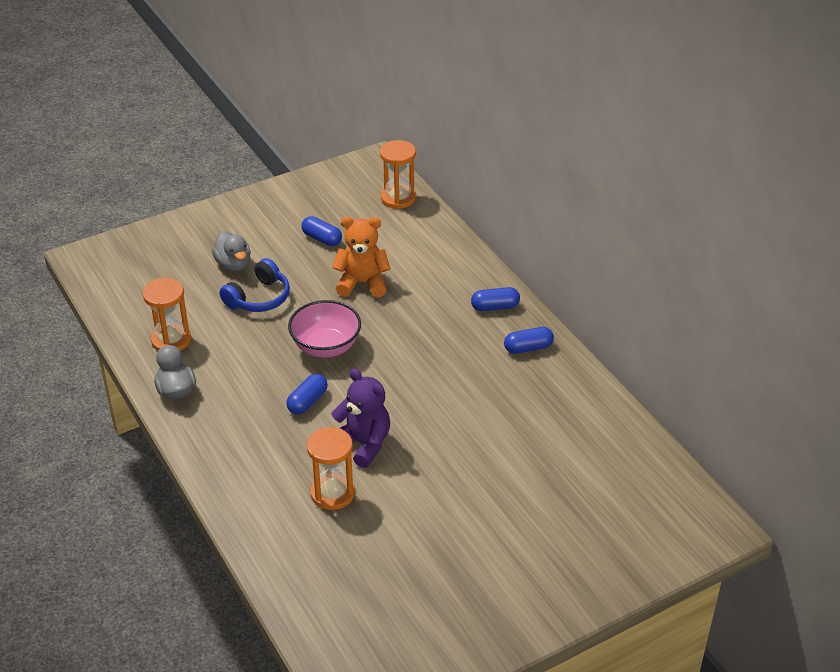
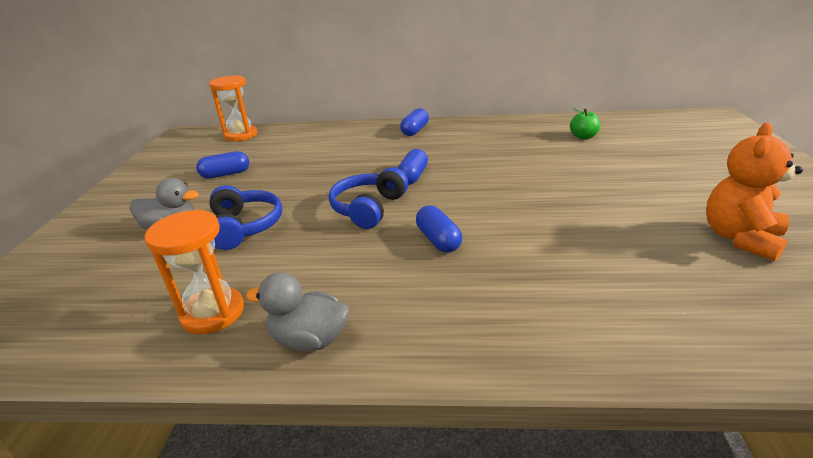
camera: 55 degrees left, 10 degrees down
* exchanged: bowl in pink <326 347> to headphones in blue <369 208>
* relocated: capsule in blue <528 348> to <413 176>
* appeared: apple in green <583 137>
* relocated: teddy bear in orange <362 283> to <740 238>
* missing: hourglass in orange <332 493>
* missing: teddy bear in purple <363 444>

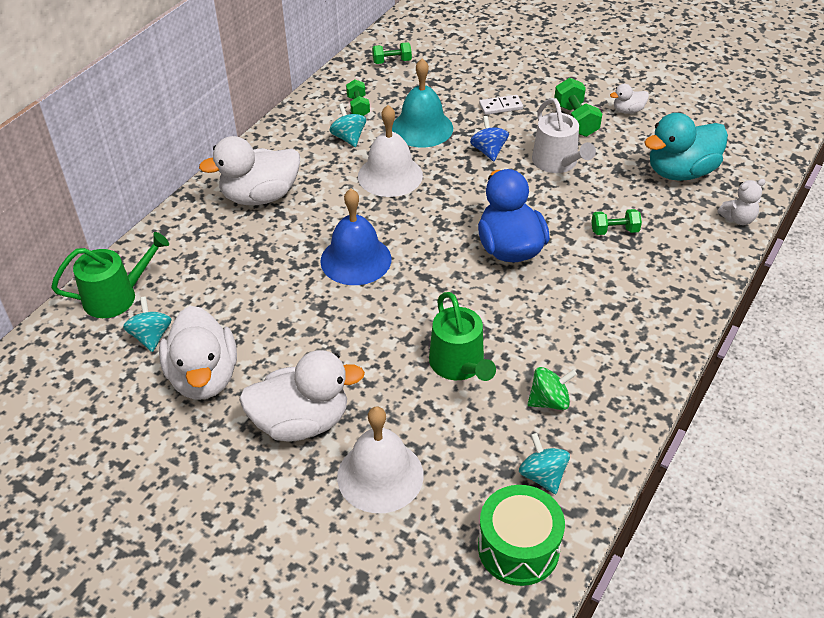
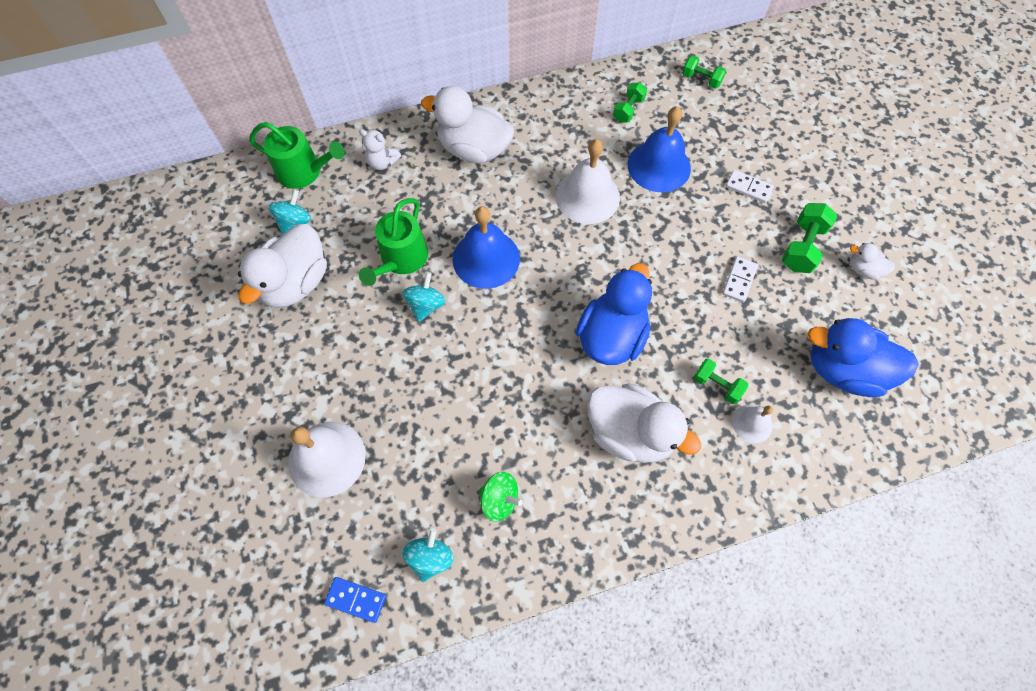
camera: 40 degrees right, 20 degrees up
* exchanged: drum in green <518 548> to domino in blue <356 599>
* relocated: teddy bear in white <738 219> to <382 162>
* relocated: watering can in green <459 365> to <401 259>
* relocated: spinning top in turquoise <349 138> to <426 305>
* relocated: duck in white <301 422> to <630 433>
* colour: bell in turquoise <422 128> to bell in blue <659 166>
* exchanged: watering can in white <557 162> to domino in white <739 280>
* appeared: bell in white <752 423>
* colour: duck in turquoise <680 172> to duck in blue <843 370>
* missing: spinning top in blue <488 151>

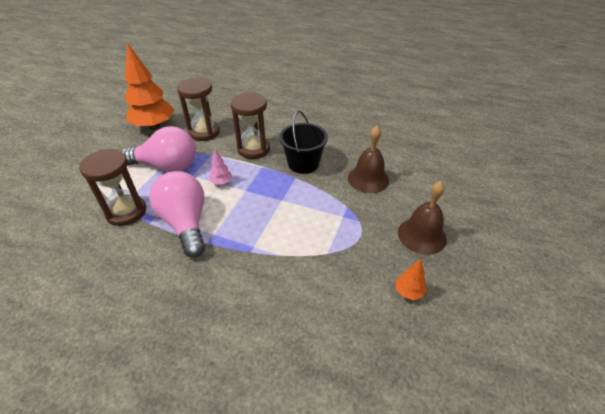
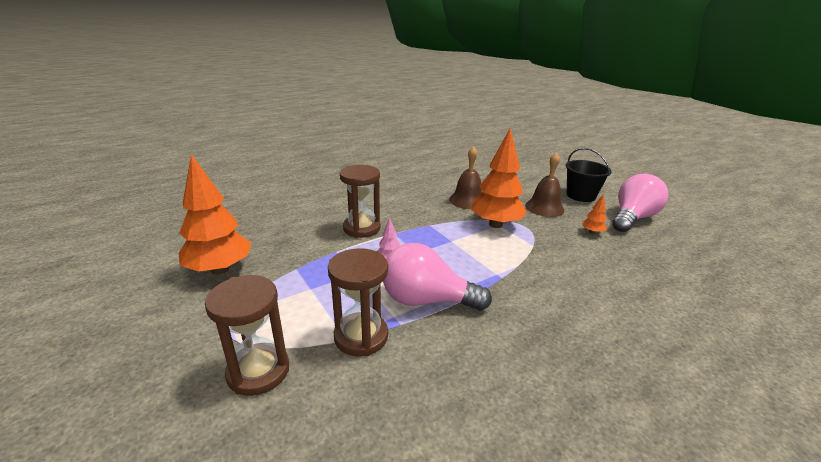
camera: 55 degrees left, 15 degrees down
* relocated: hourglass in brown <204 132> to <258 371>
* appeared: tree in orange <495 224>
* relocated: bucket in black <303 163> to <581 195>
* relocated: light bulb in pink <167 166> to <632 218>

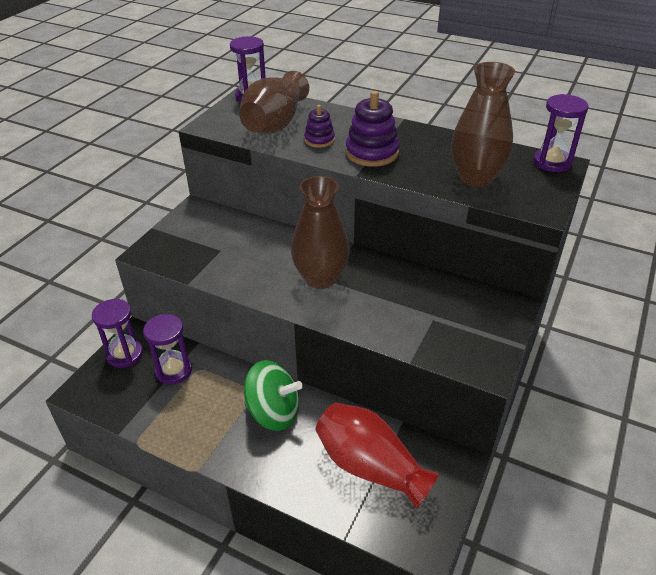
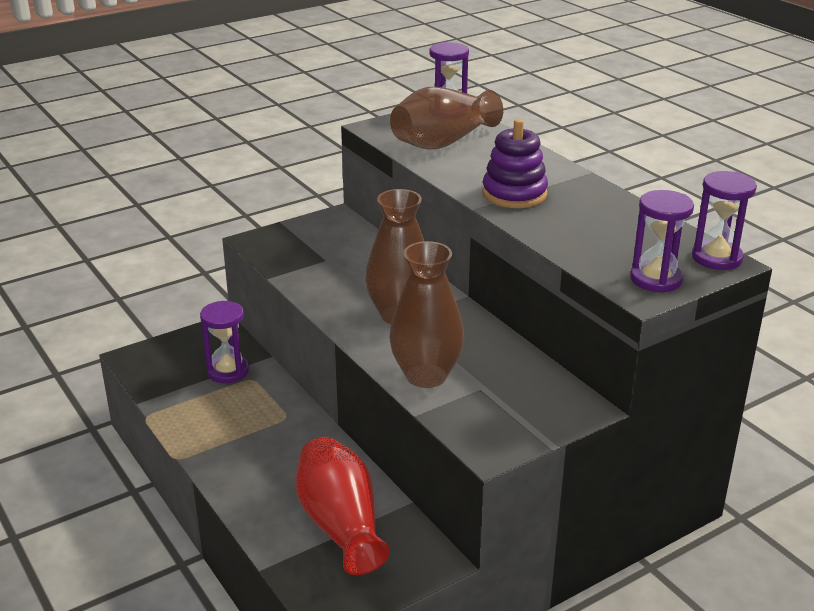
camera: 30 degrees right, 10 degrees down
* relocated: vase in brown <476 178> to <426 376>
* relocated: hourglass in purple <125 354> to <656 279>
* missing: spinning top in green <273 412>
* missing: stacking toy in purple <319 140>

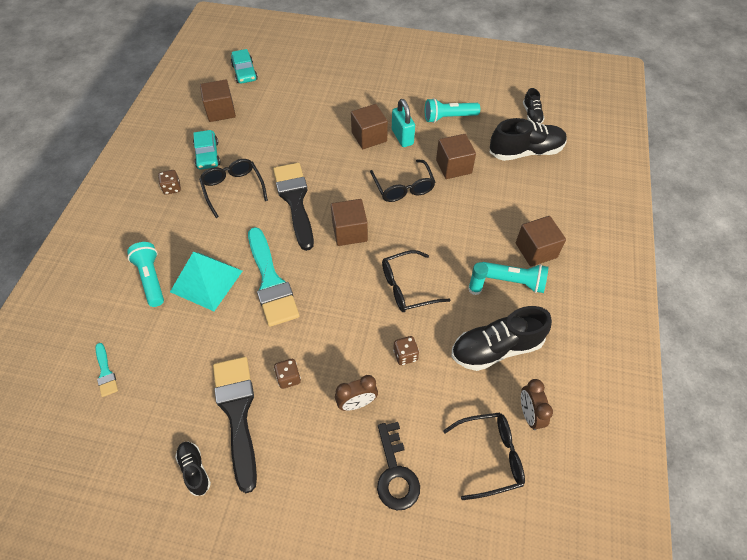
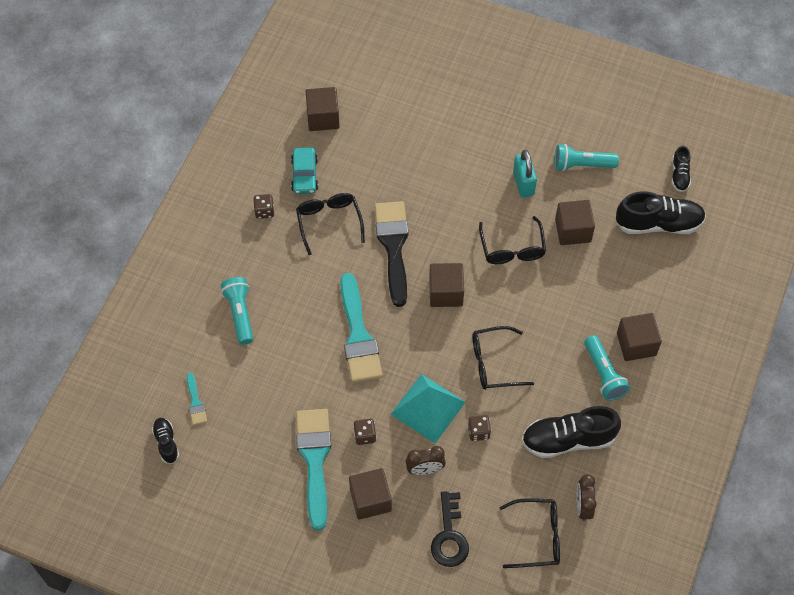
camera: 10 degrees right, 5 degrees up
* relocated: shoe in black <195 469> to <166 443>
* colour: brush in black <237 413> to brush in turquoise <314 460>
* relocated: cube in brown <369 137> to <370 500>
* relocated: pyramid in turquoise <206 281> to <428 408>
* spun: flashlight in turquoise <514 281> = <604 374> 45 degrees clockwise
* missing: car in turquoise <245 72>
* missing: glue stick in turquoise <475 289>

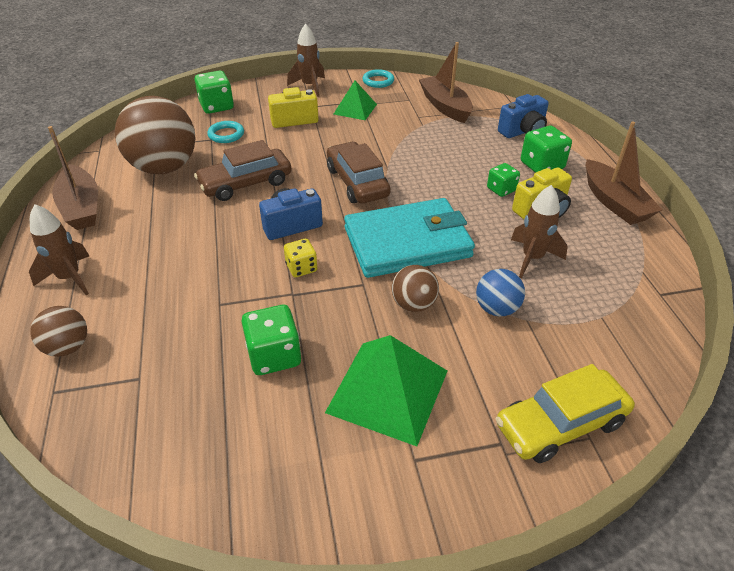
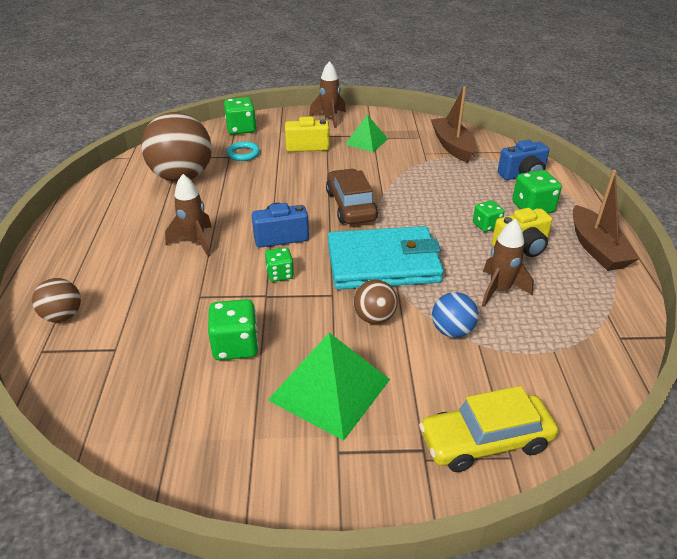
camera: 10 degrees right, 5 degrees down
* relocated: rocket in brown <69 278> to <195 242>
* colour: dice in yellow <301 268> to dice in green <280 274>
* missing: boat in brown <81 207>
* missing: car in brown <246 183>
* missing: ring in turquoise <378 81>

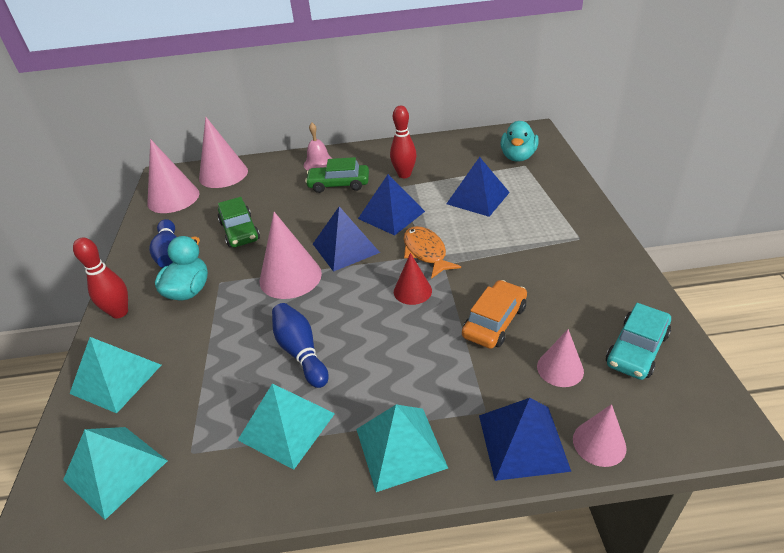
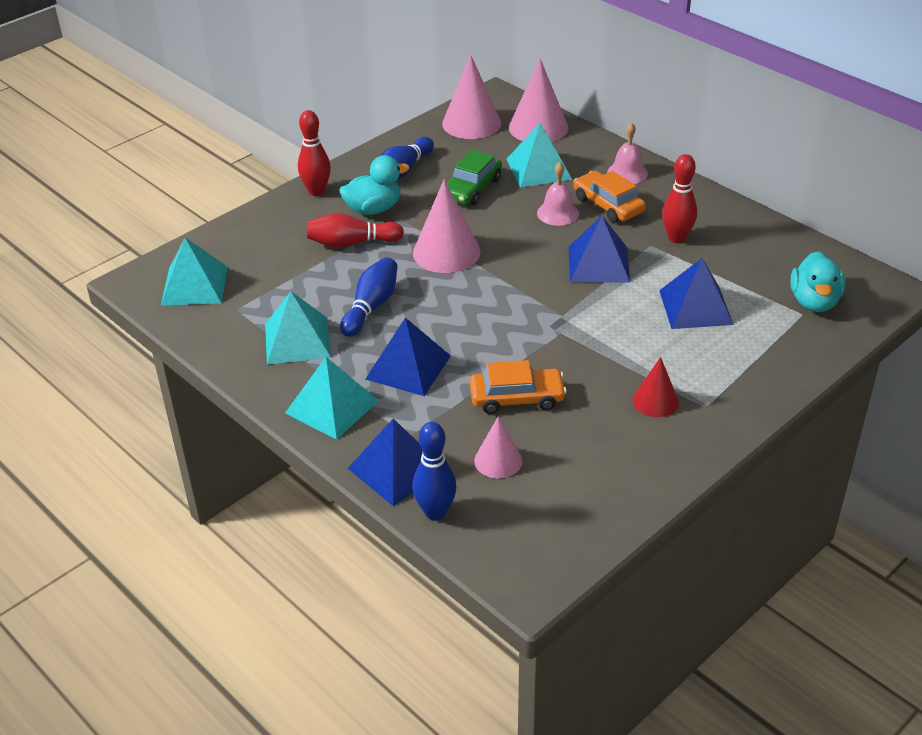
camera: 50 degrees right, 0 degrees up
* appeared: bowling pin in red <351 243>
* relocated: pyramid in blue <346 248> to <408 367>
* exchanged: cone in pink <599 443> to bowling pin in blue <435 512>
* relocated: pyramid in turquoise <116 379> to <538 169>
* appeared: bell in pink <557 213>
* colour: car in green <339 184> to car in orange <608 205>
* relocated: cone in red <412 291> to <655 401>
* spun: duck in turquoise <518 157> = <814 302> 60 degrees counterclockwise
* missing: fish in orange <426 252>
* missing: car in turquoise <636 349>

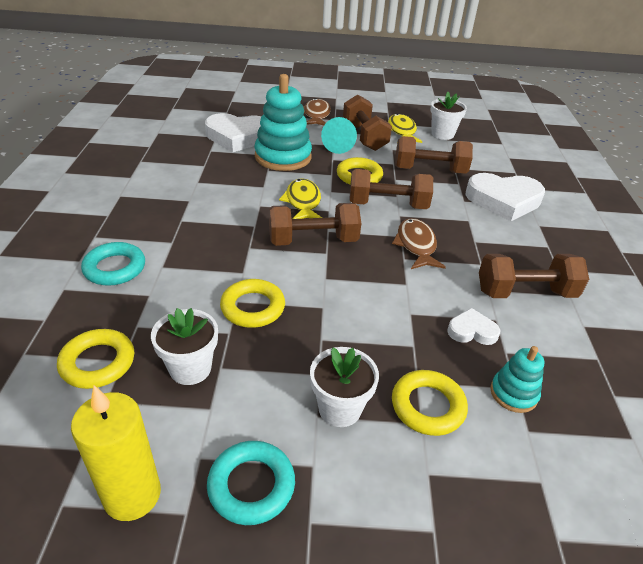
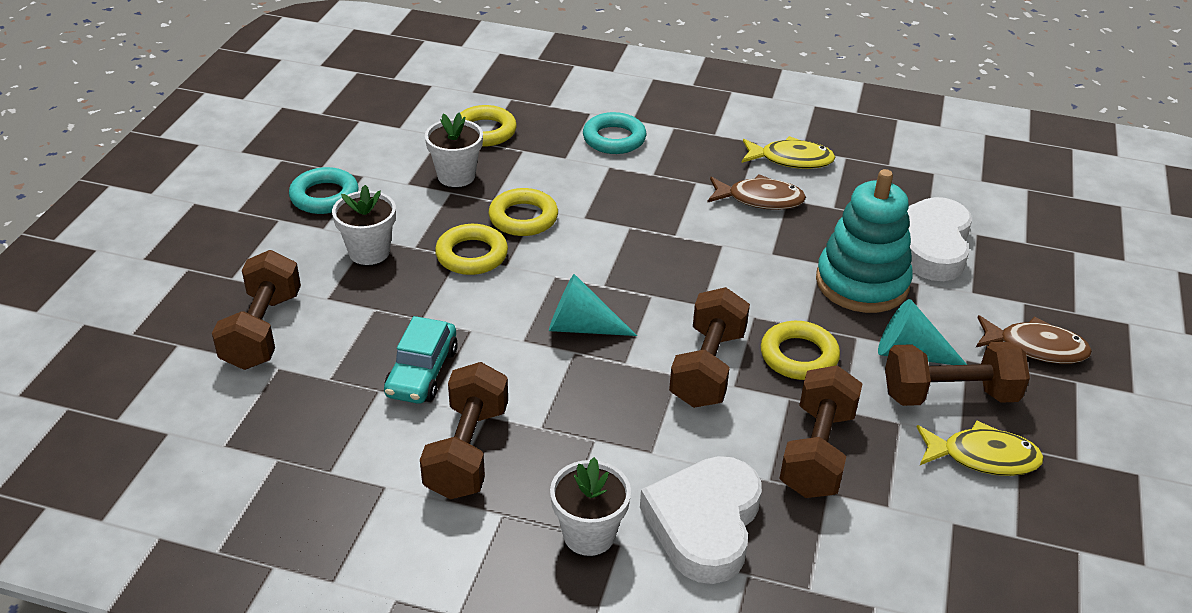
camera: 105 degrees right, 0 degrees up
* relocated: dumbbell in brown <313 240> to <263 330>
* exchanged: heart in white <472 331> to car in turquoise <422 372>
* relocated: ring in yellow <428 406> to <472 255>
* appeared: cone in turquoise <581 327>
* relocated: flower pot in white <442 134> to <589 534>
* relocated: fish in brown <416 245> to <760 199>
* relocated: fish in yellow <303 202> to <791 160>
* missing: candle in yellow <132 495>
* missing: stacking toy in turquoise <513 393>

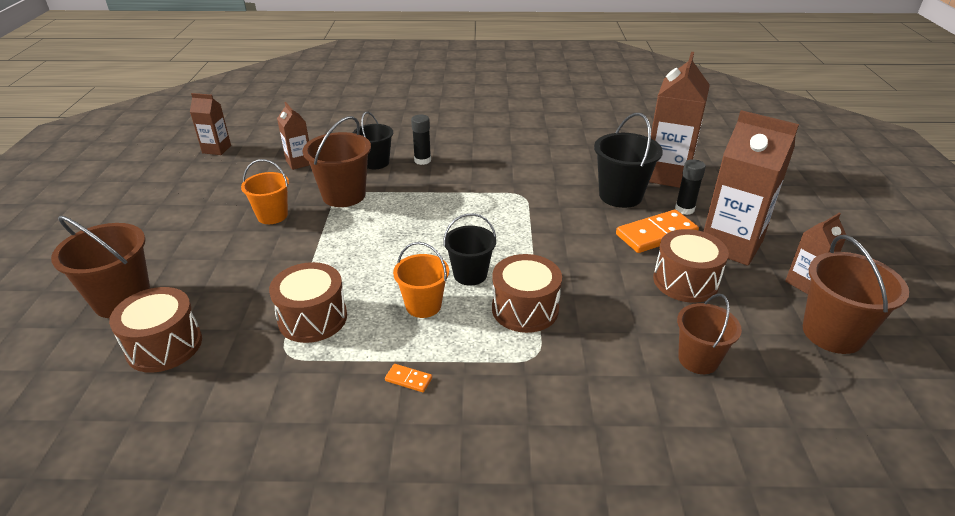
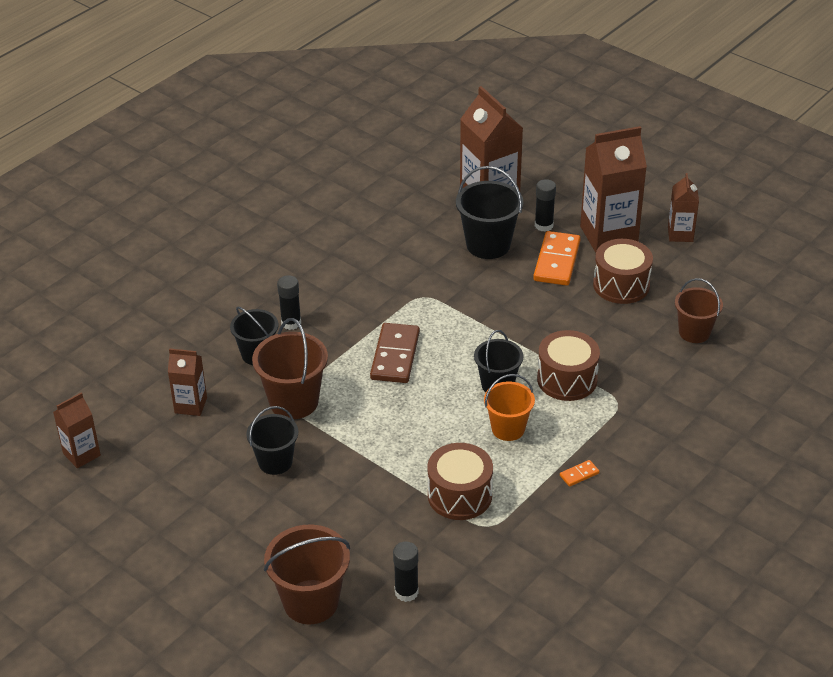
camera: 50 degrees left, 5 degrees up
* colour: bucket in orange <272 216> to bucket in black <275 462>
* appeared: domino in brown <395 356>
* exchanged: drum in brown <164 345> to glue stick in black <406 592>
* missing: bucket in brown <832 333>

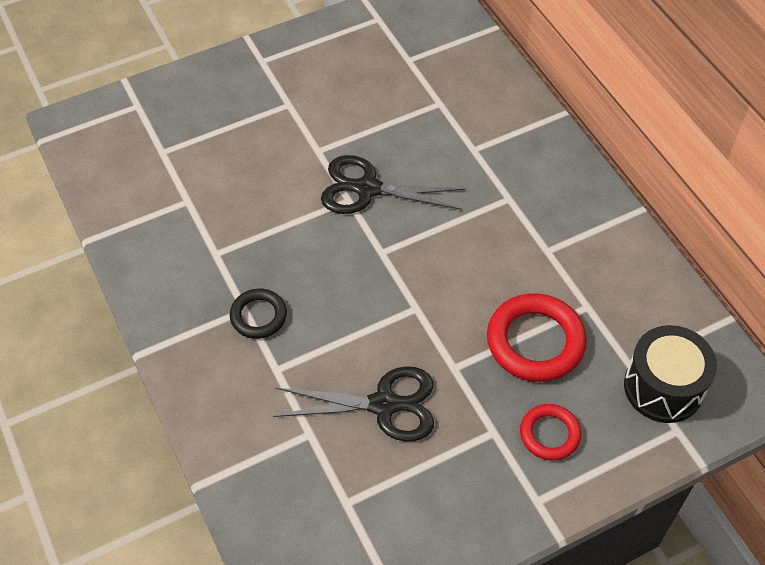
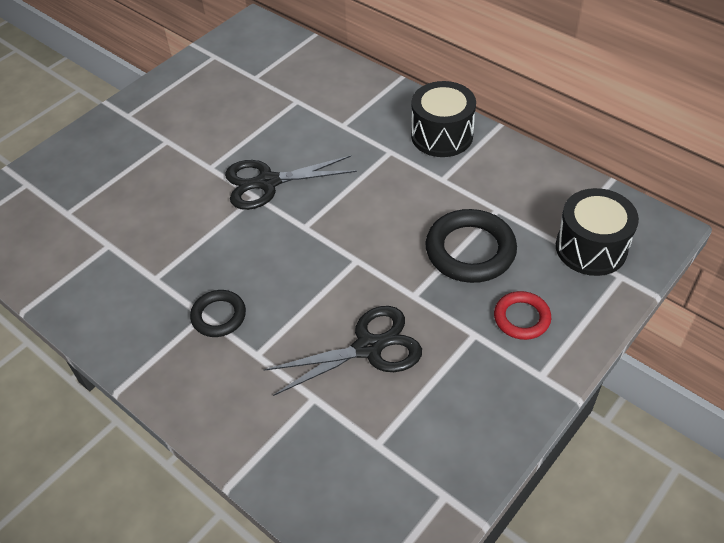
camera: 20 degrees left, 5 degrees down
* appeared: drum in black <442 135>
* colour: ring in red <535 341> to ring in black <470 250>

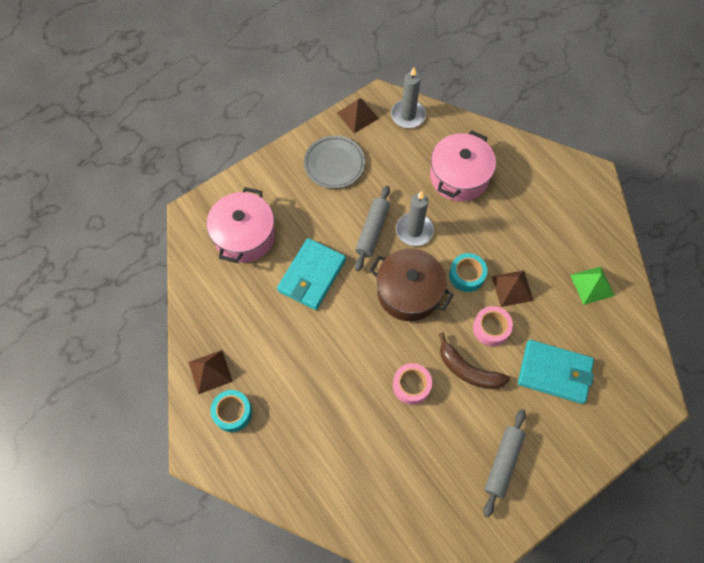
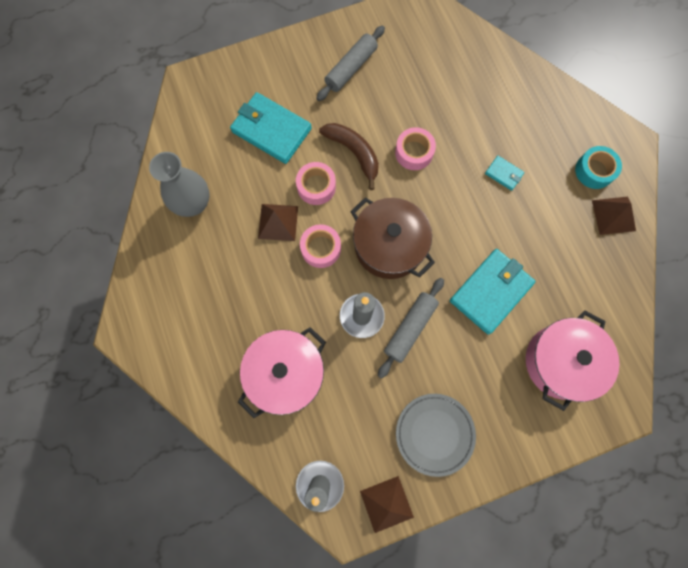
camera: 165 degrees left, 10 degrees up
* exchanged: pyramid in green <592 285> to vase in grey <193 204>
* colour: tape in turquoise <467 275> to tape in pink <321 248>
* appeared: wallet in turquoise <504 174>

